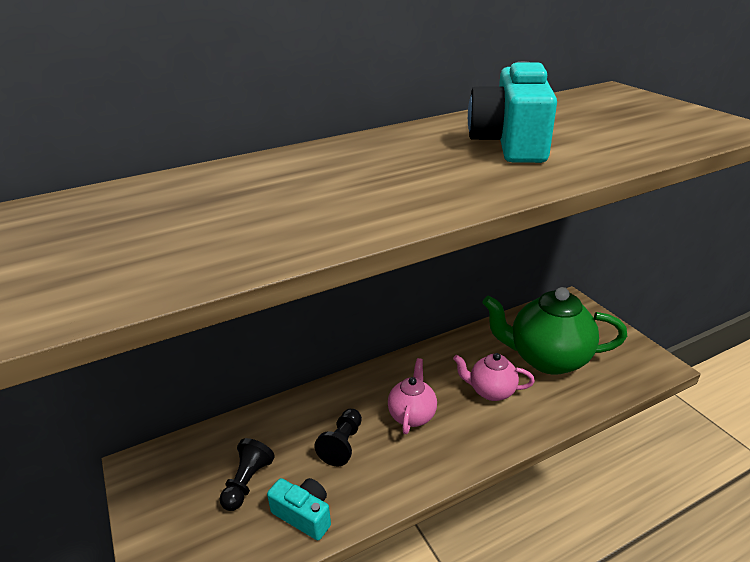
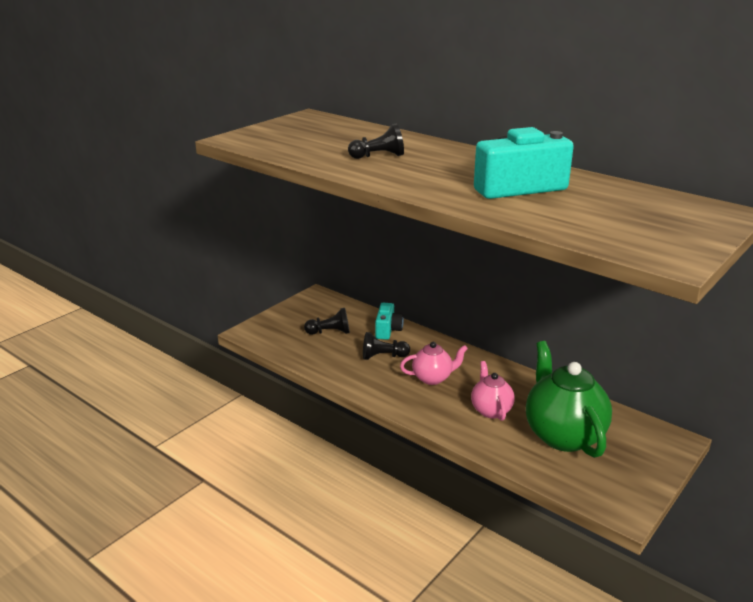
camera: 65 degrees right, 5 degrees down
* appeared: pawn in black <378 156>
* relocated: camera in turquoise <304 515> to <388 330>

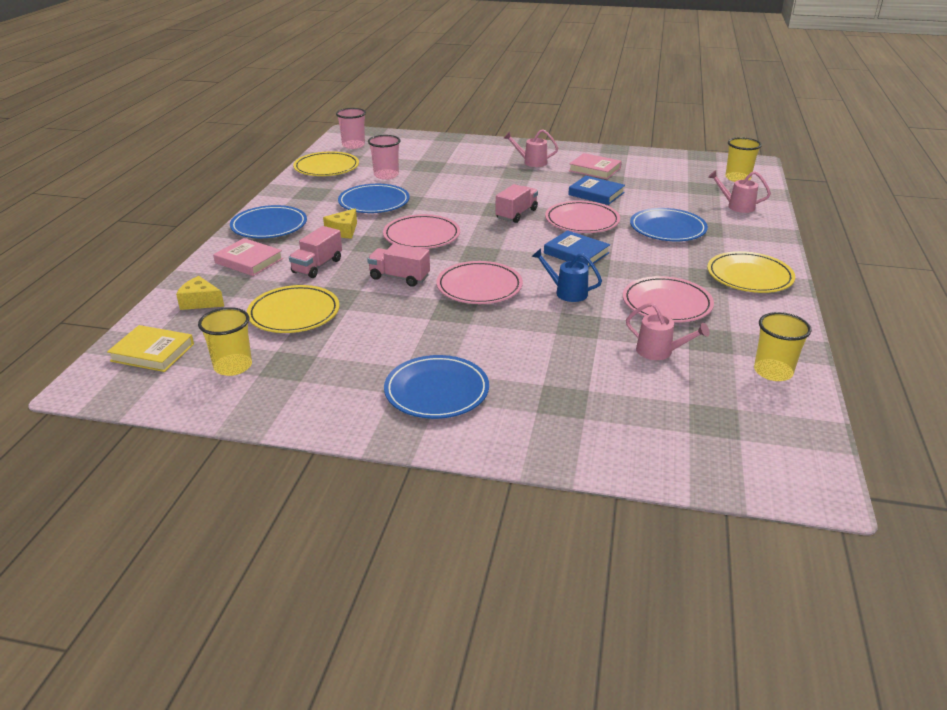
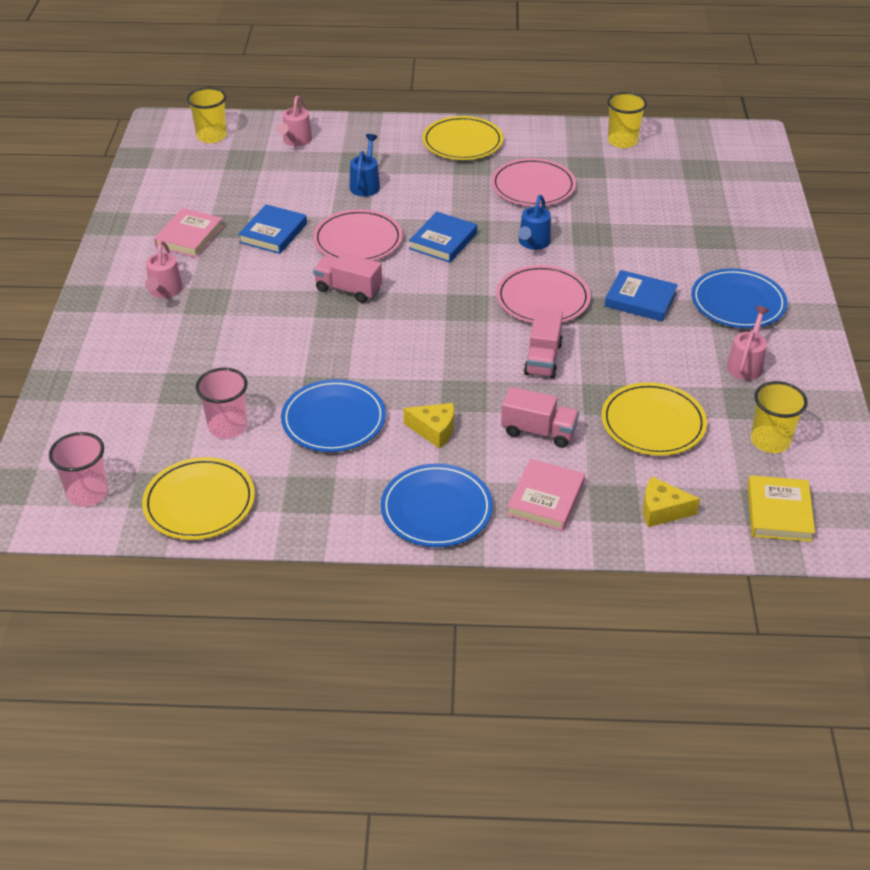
camera: 100 degrees left, 10 degrees up
* exchanged: plate in blue <667 229> to watering can in blue <366 184>
* appeared: book in blue <640 300>
* spun: cheese in yellow <200 302> = <662 510> 90 degrees clockwise
* relocated: watering can in pink <660 352> to <746 364>
* missing: plate in pink <421 236>

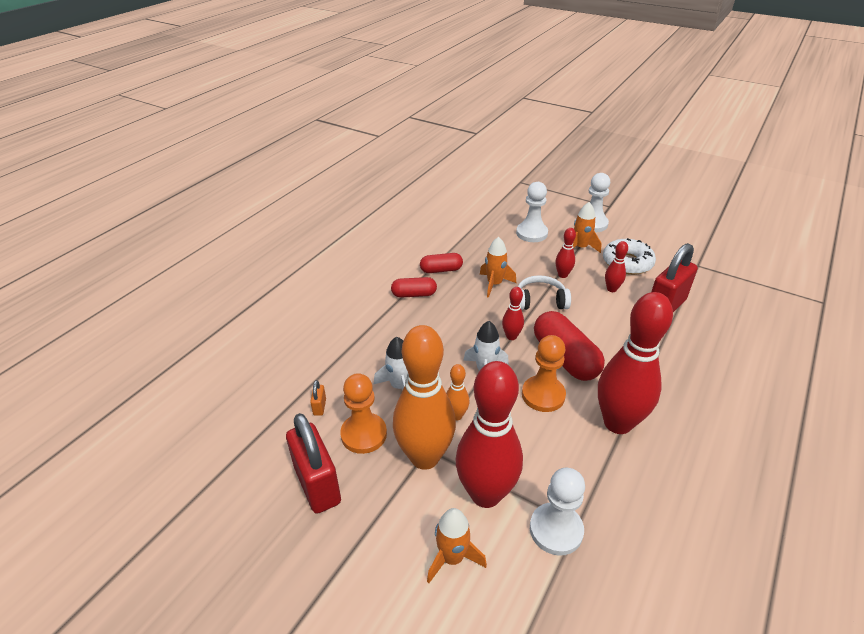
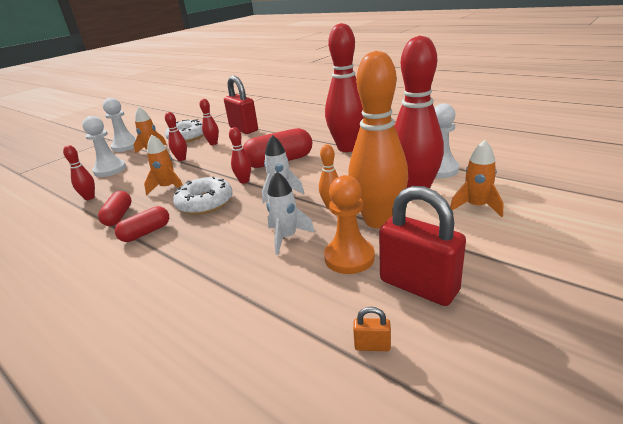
camera: 80 degrees left, 10 degrees down
* appeared: bowling pin in red <89 197>
* spun: capsule in red <414 294> = <146 233> 45 degrees clockwise
* appeared: donut in white <205 203>
* relocated: padlock in orange <319 407> to <372 346>
* spun: padlock in red <317 485> = <418 286> 60 degrees clockwise
* missing: headphones in white <540 301>
* missing: pawn in orange <543 395>

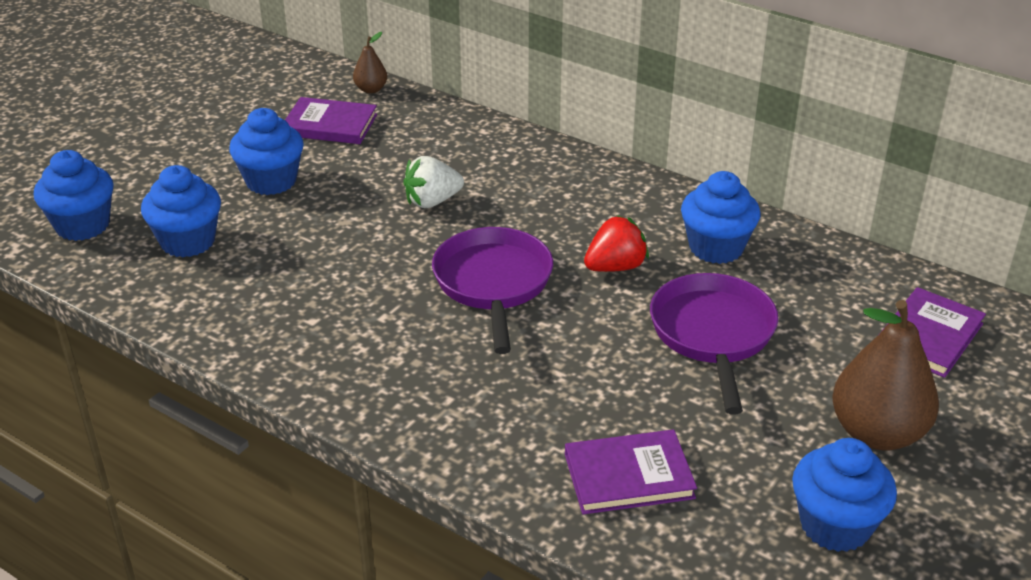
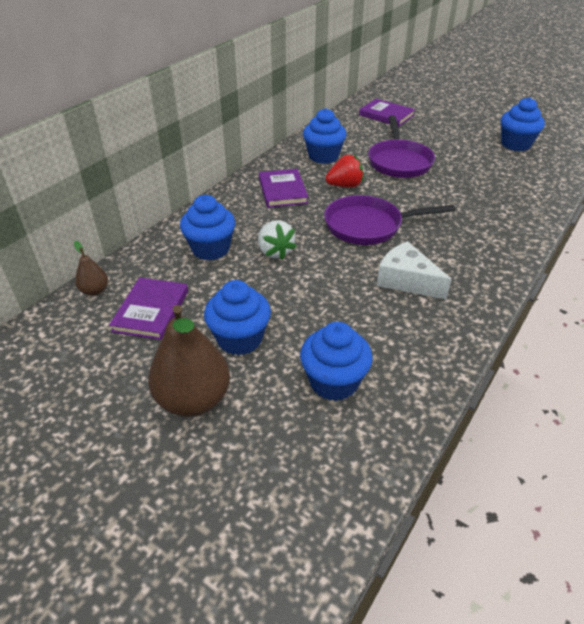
camera: 90 degrees left, 5 degrees up
* relocated: pear in brown <877 433> to <193 399>
* relocated: cupcake in blue <82 225> to <210 249>
* relocated: book in purple <628 476> to <282 191>
* spun: strawberry in red <615 267> = <345 185> 105 degrees clockwise
* spun: pan in purple <713 335> = <399 161> 90 degrees counterclockwise
* appeared: cheese in white <406 280>

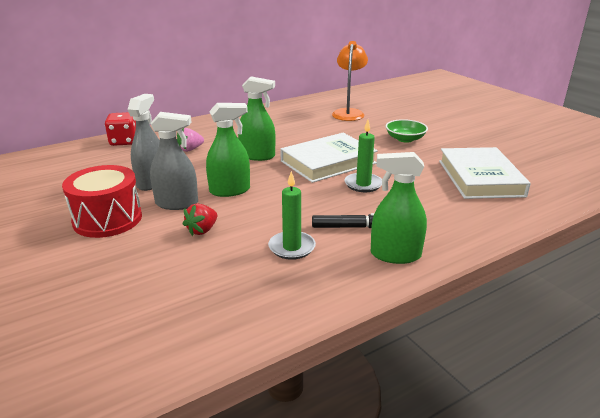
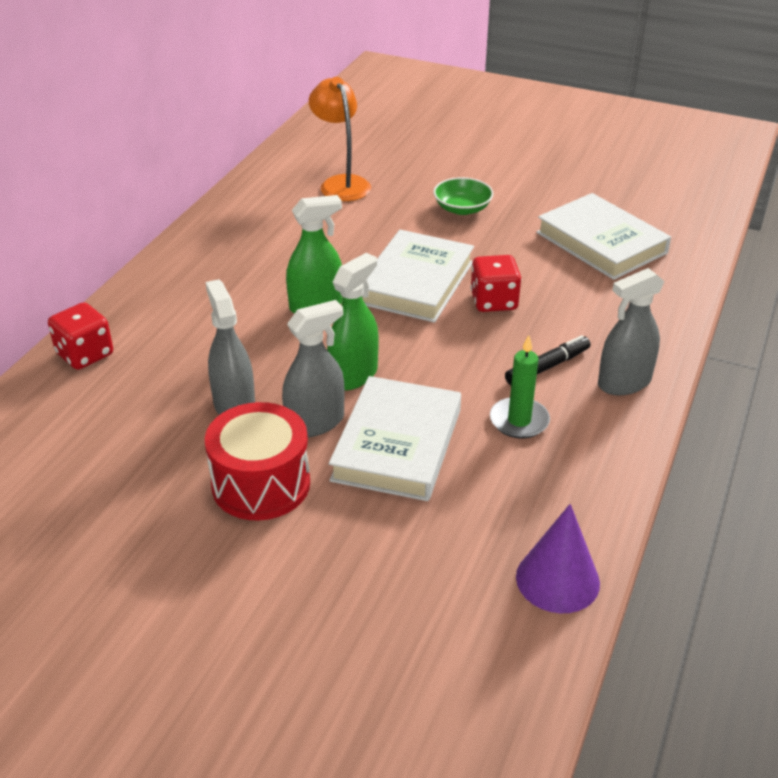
camera: 35 degrees left, 10 degrees up
* exchanged: strawberry in red <202 230> to book in white <397 445>
* exchanged: candle in green <363 184> to dice in red <493 301>
* appeared: cone in purple <557 579>
* colour: spray bottle in green <395 255> to spray bottle in grey <624 383>
* missing: strawberry in pink <190 149>

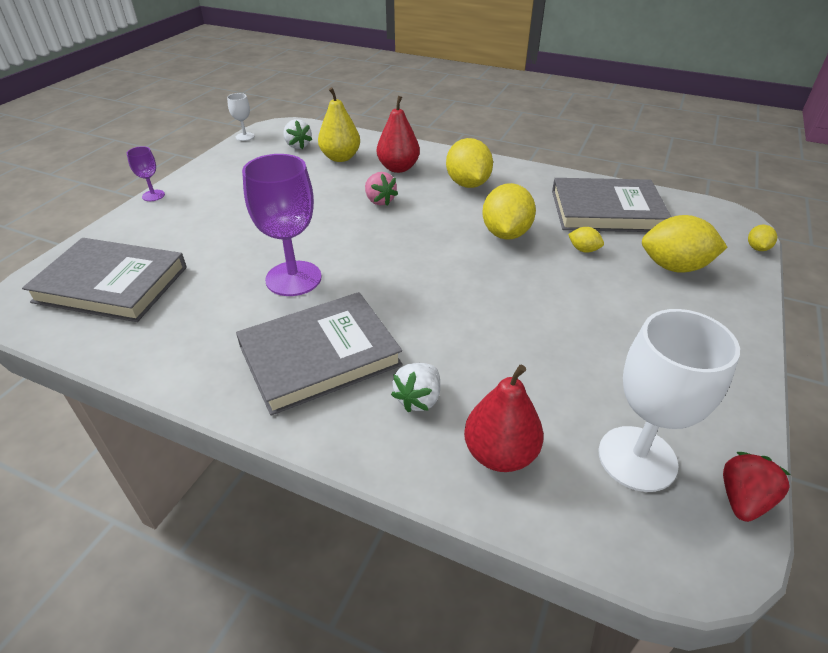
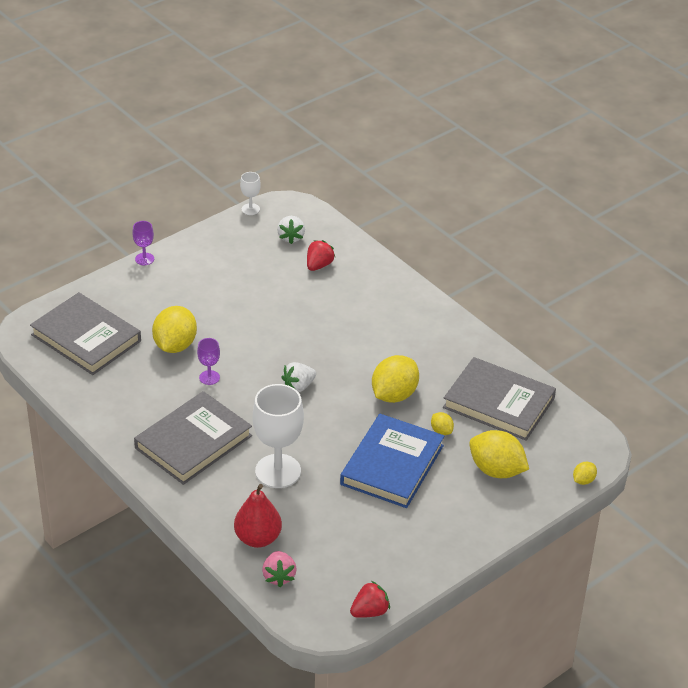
camera: 25 degrees right, 0 degrees up
* spun: book in grey <319 356> = <193 442> 45 degrees counterclockwise
* relocated: lemon in yellow <467 184> to <175 345>
* size: goblet in purple <293 278> = <209 377> x0.47
* relocated: goblet in white <637 458> to <278 471>
* relocated: strawberry in pink <379 201> to <279 576>
* relocated: strawberry in white <418 399> to <298 386>
* exchanged: pear in yellow <340 158> to strawberry in red <319 265>
* appeared: book in blue <392 465>
* missing: pear in red <398 168>

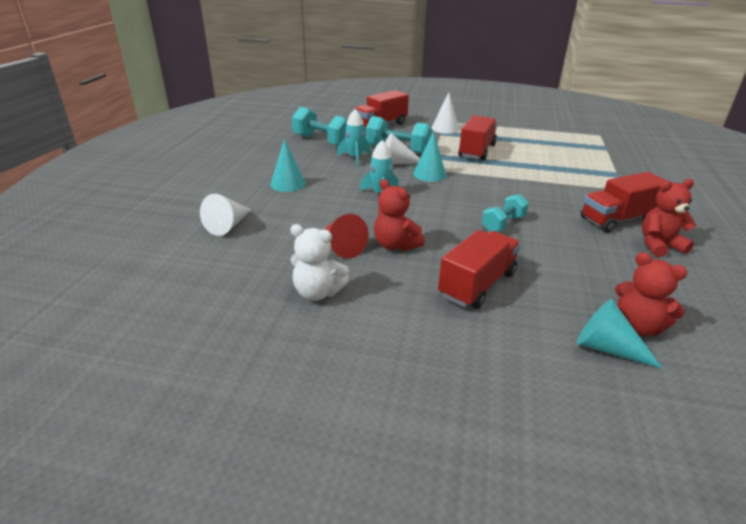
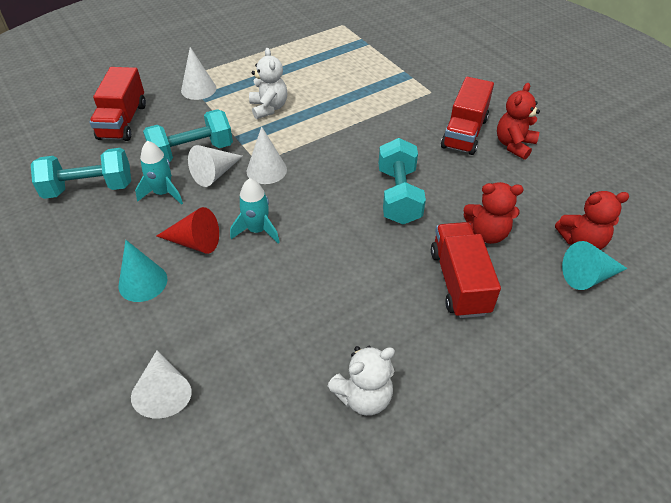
camera: 45 degrees left, 15 degrees up
* relocated: cone in red <342 246> to <194 242>
* colour: cone in turquoise <429 174> to cone in white <266 170>
* exchanged: truck in red <477 151> to teddy bear in white <269 108>
* size: dumbbell in turquoise <503 224> = <398 196> x1.57
* relocated: teddy bear in red <395 245> to <487 233>

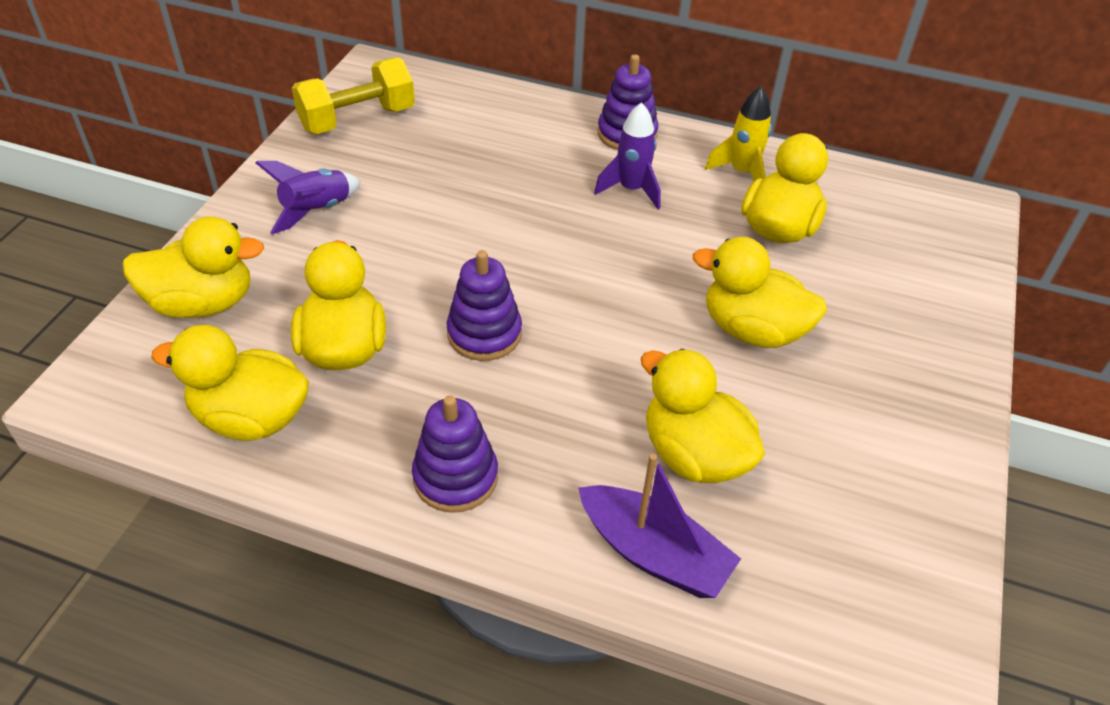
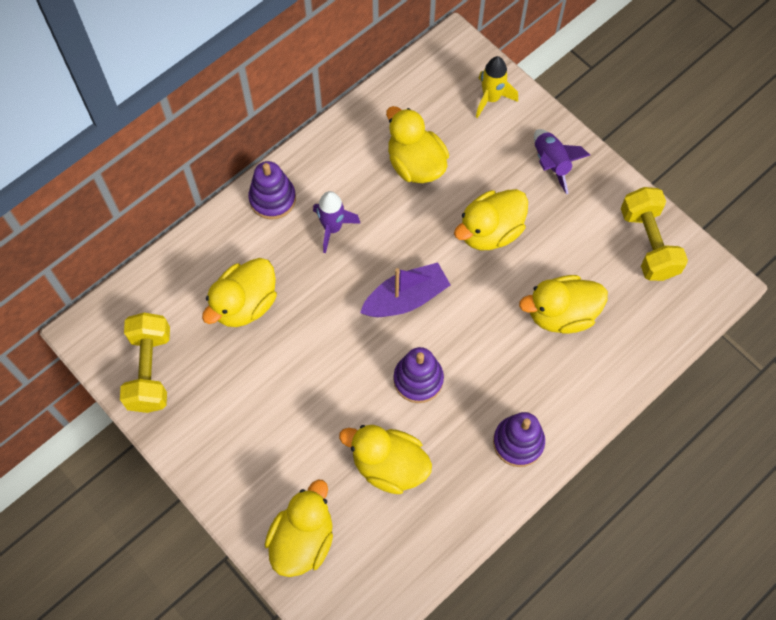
camera: 60 degrees left, 20 degrees up
* relocated: duck in yellow <251 418> to <245 304>
* relocated: boat in purple <654 553> to <406 298>
* relocated: rocket in yellow <742 173> to <491 98>
* relocated: rocket in purple <317 211> to <551 163>
* appeared: dumbbell in yellow <648 243>

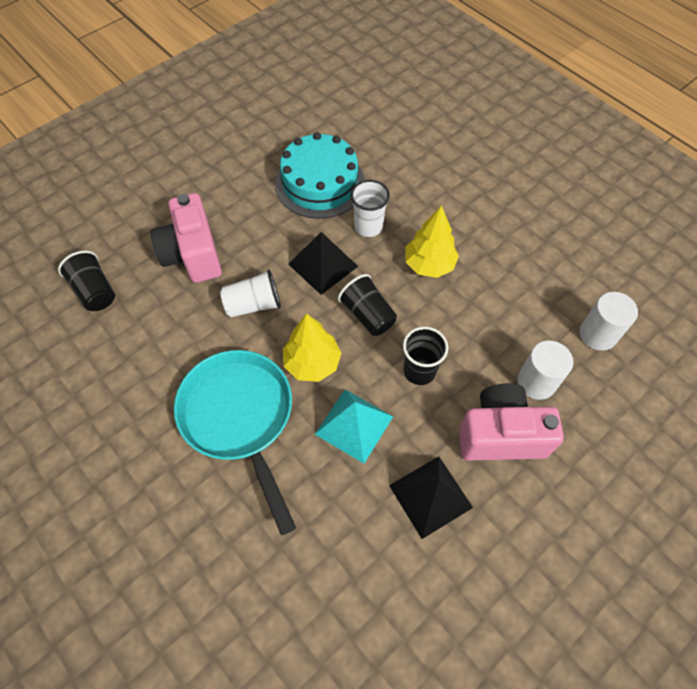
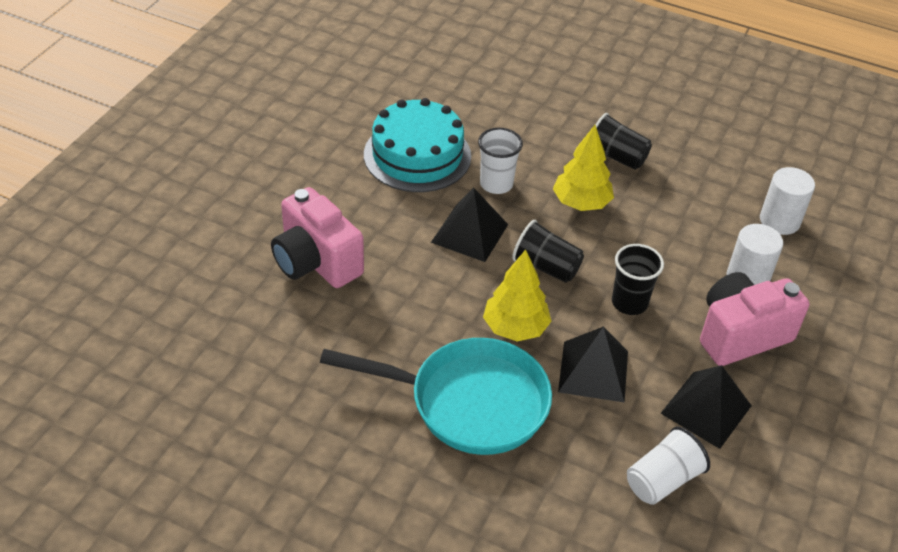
camera: 25 degrees left, 15 degrees down
* spun: pan in turquoise <239 418> = <469 402> 150 degrees clockwise
* colour: pyramid in turquoise <354 425> to pyramid in black <593 371>
* relocated: cup in black <95 291> to <616 157>
* relocated: cup in white <253 304> to <662 480>

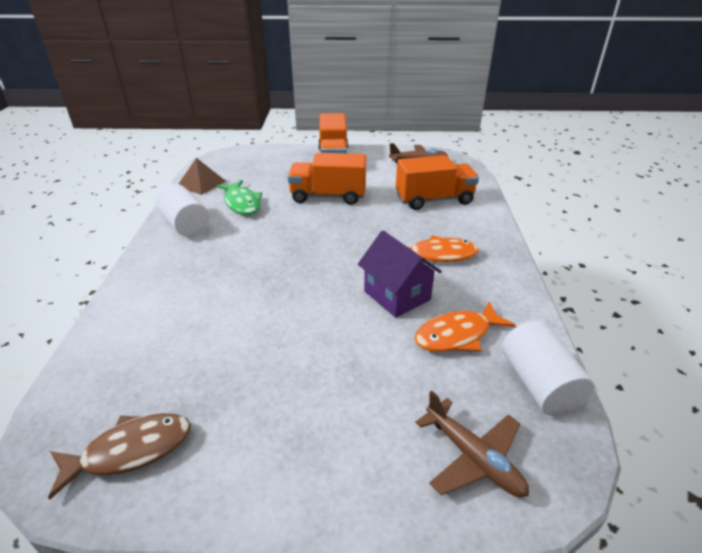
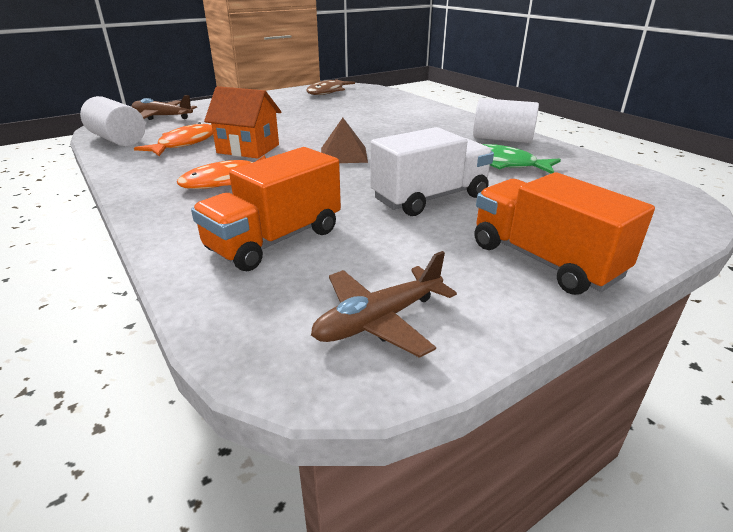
camera: 145 degrees right, 5 degrees down
* colour: house in purple <397 295> to house in orange <248 149>
* relocated: pyramid in brown <201 183> to <343 155>
* colour: truck in orange <328 196> to truck in white <430 198>

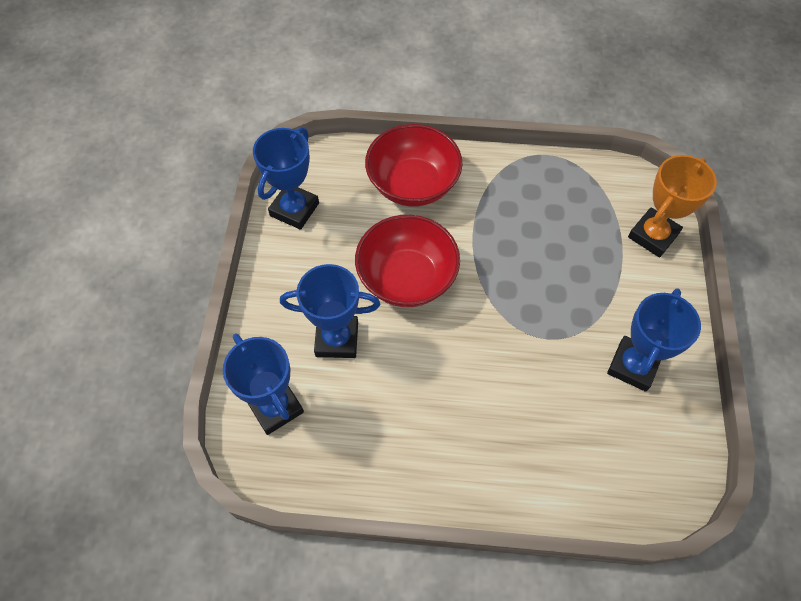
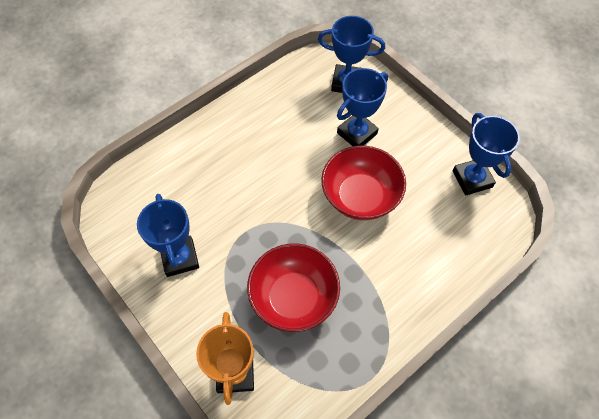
camera: 135 degrees right, 0 degrees up
* relocated: bowl in red <413 184> to <293 297>

